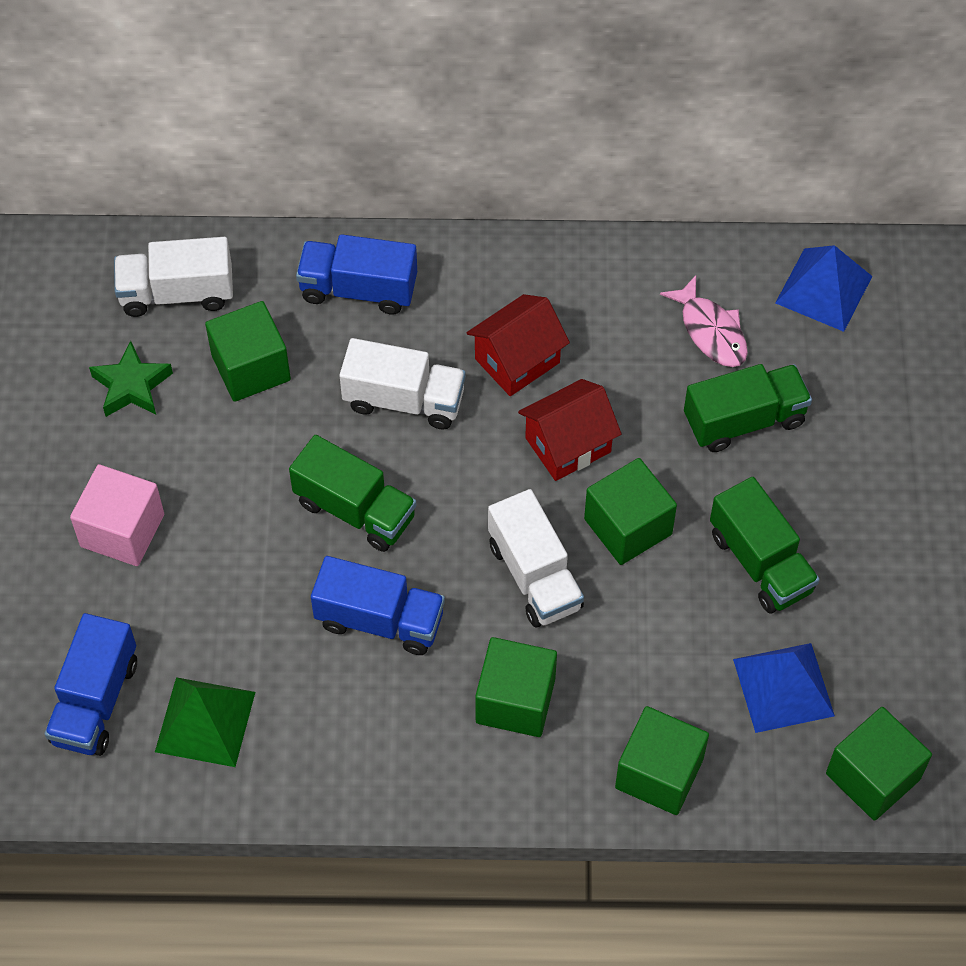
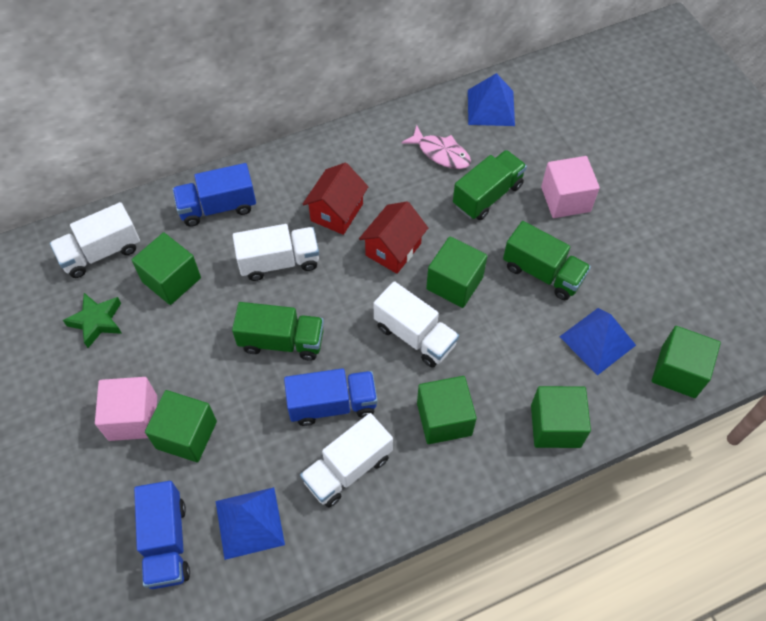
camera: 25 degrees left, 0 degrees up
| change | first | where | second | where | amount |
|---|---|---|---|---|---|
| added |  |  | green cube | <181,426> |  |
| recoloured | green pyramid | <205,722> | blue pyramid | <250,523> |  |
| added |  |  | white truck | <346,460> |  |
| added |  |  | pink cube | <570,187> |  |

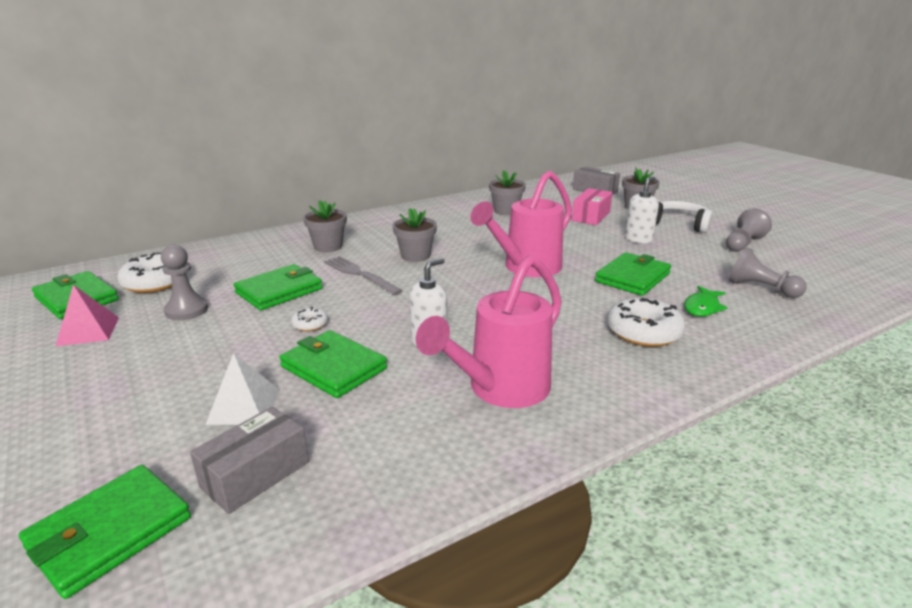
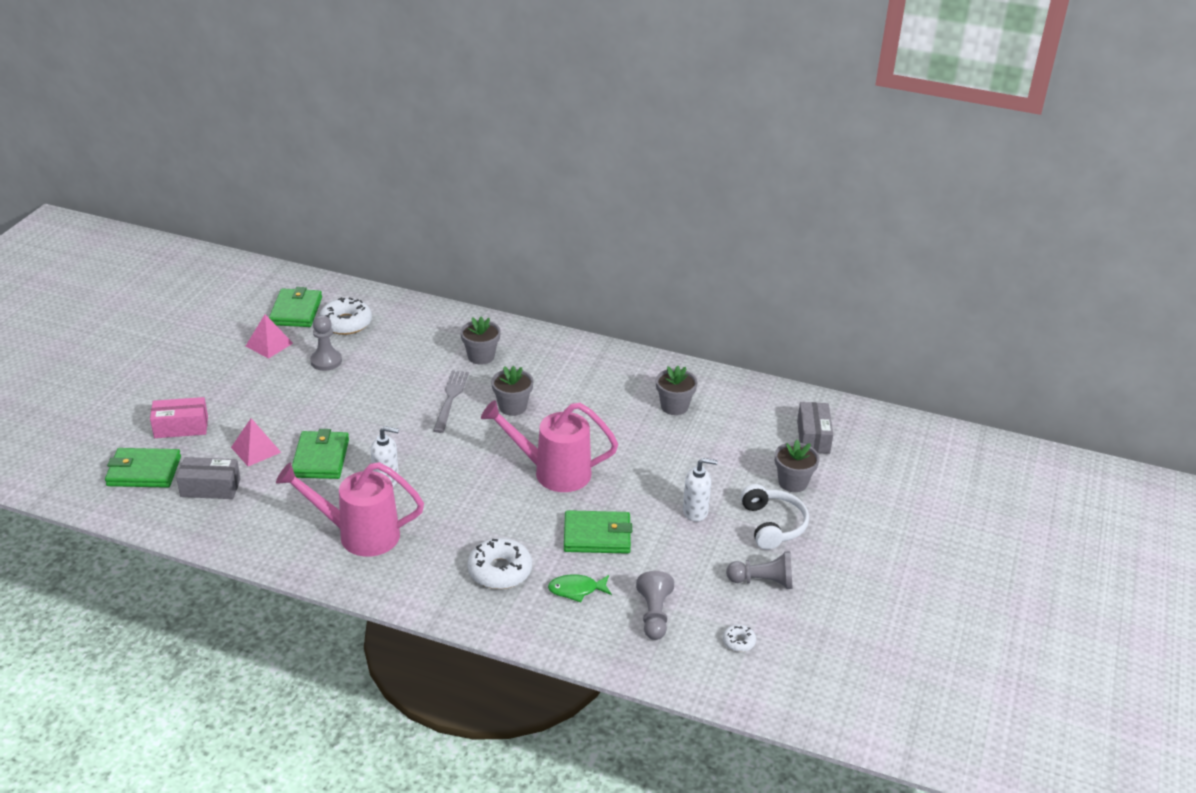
camera: 50 degrees right, 10 degrees up
| change | first | where | second | where | amount |
|---|---|---|---|---|---|
| moved | pink box | <592,206> |  | <179,417> |  |
| recoloured | white pyramid | <242,389> | pink pyramid | <256,442> |  |
| moved | white donut | <309,319> |  | <739,638> |  |
| removed | green wallet | <278,287> |  |  |  |

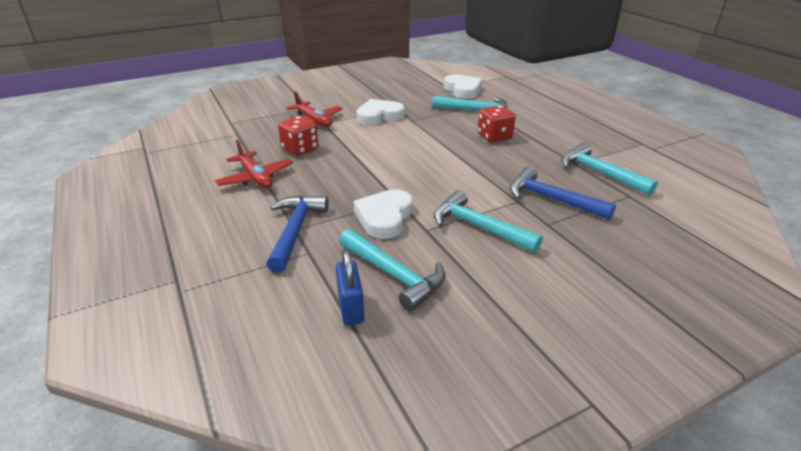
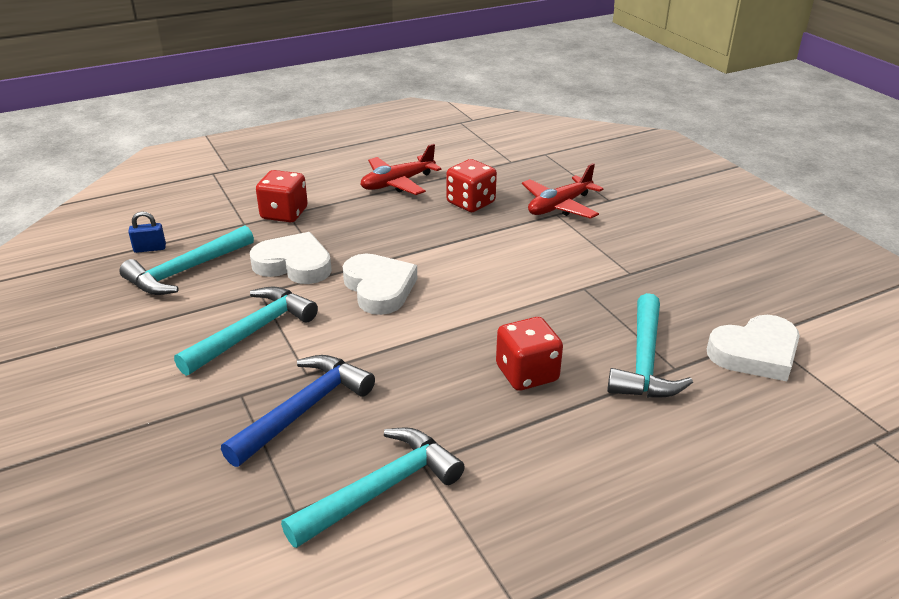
camera: 90 degrees right, 0 degrees up
| change | first | where | second | where | amount |
|---|---|---|---|---|---|
| resized | blue padlock | <350,288> |  | <147,232> | x0.66 |
| replaced | blue hammer | <297,234> | red dice | <282,196> |  |
| moved | white heart | <380,112> |  | <380,284> |  |

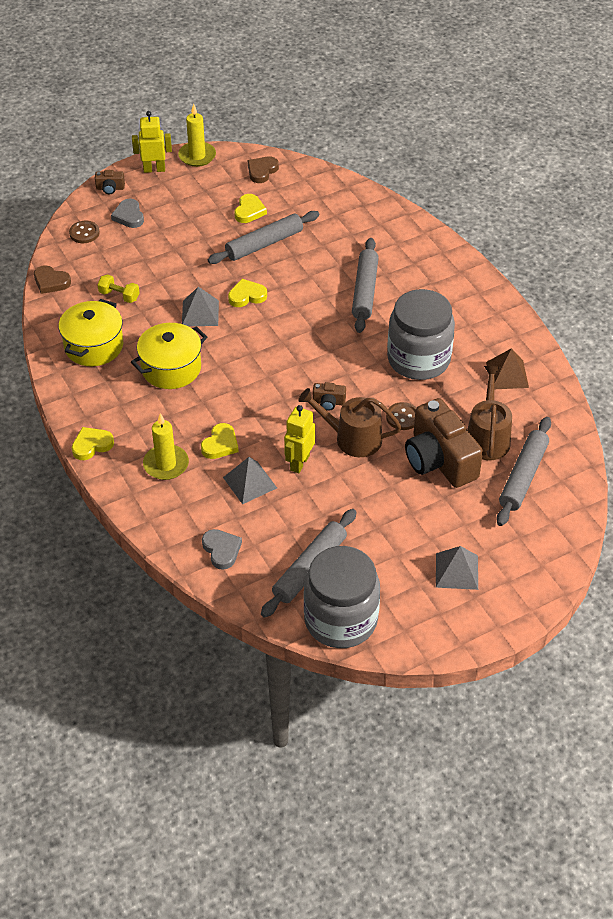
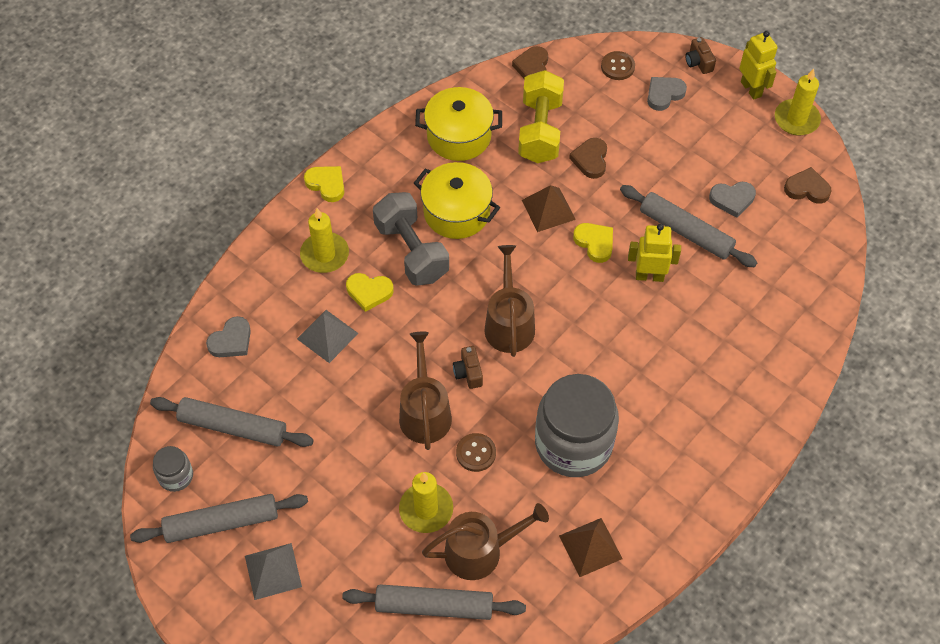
camera: 70 degrees right, 10 degrees up
| change | first | where | second | where | amount |
|---|---|---|---|---|---|
| moved | grey rolling pin | <365,285> |  | <219,518> |  |
| resized | grey jar | <342,597> |  | <173,469> | x0.45 |
| added |  |  | grey dumbbell | <411,239> |  |
| replaced | brown camera | <444,443> | yellow candle | <426,502> |  |
| added |  |  | brown watering can | <509,301> |  |
| resized | yellow dumbbell | <118,288> |  | <541,116> | x1.99 |
| recoloured | grey pyramid | <200,306> | brown pyramid | <549,208> |  |
| added |  |  | brown heart | <588,158> |  |
| moved | yellow robot | <299,439> |  | <654,253> |  |
| recoloured | yellow heart | <250,208> | grey heart | <732,200> |  |

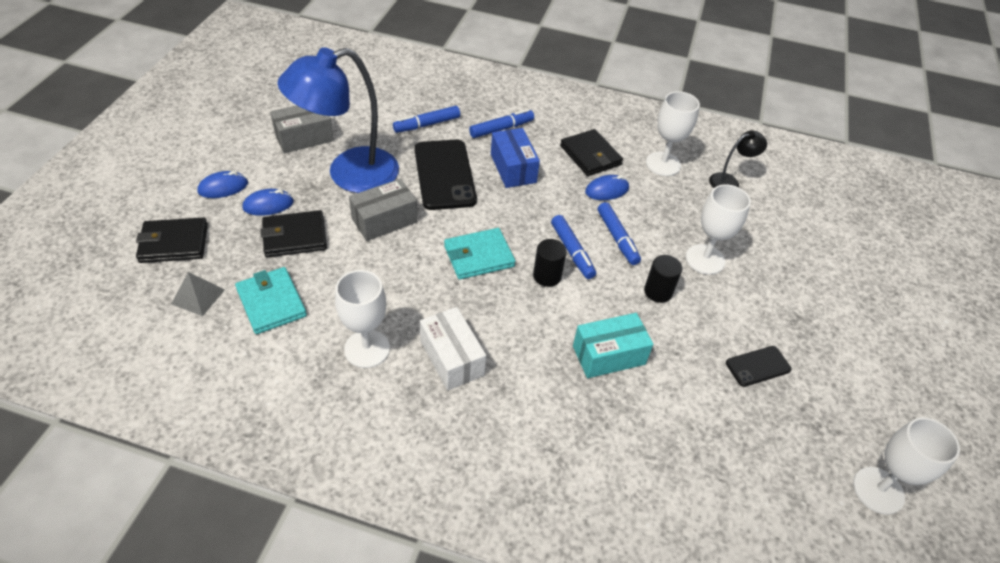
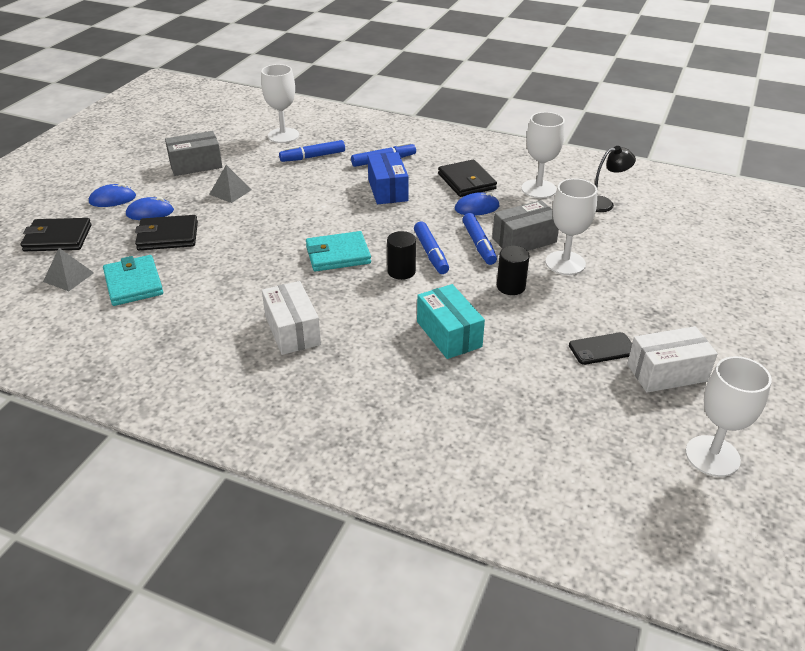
camera: 10 degrees right, 10 degrees down
| change | first | where | second | where | amount |
|---|---|---|---|---|---|
| replaced | blue lamp | <338,120> | grey pyramid | <230,184> |  |
| moved | white goblet | <362,319> |  | <280,103> |  |
| turned | turquoise box | <613,345> |  | <451,321> | 75 degrees clockwise |
| moved | grey box | <383,210> |  | <525,225> |  |
| added |  |  | white box | <672,359> |  |
| removed | black phone | <445,174> |  |  |  |

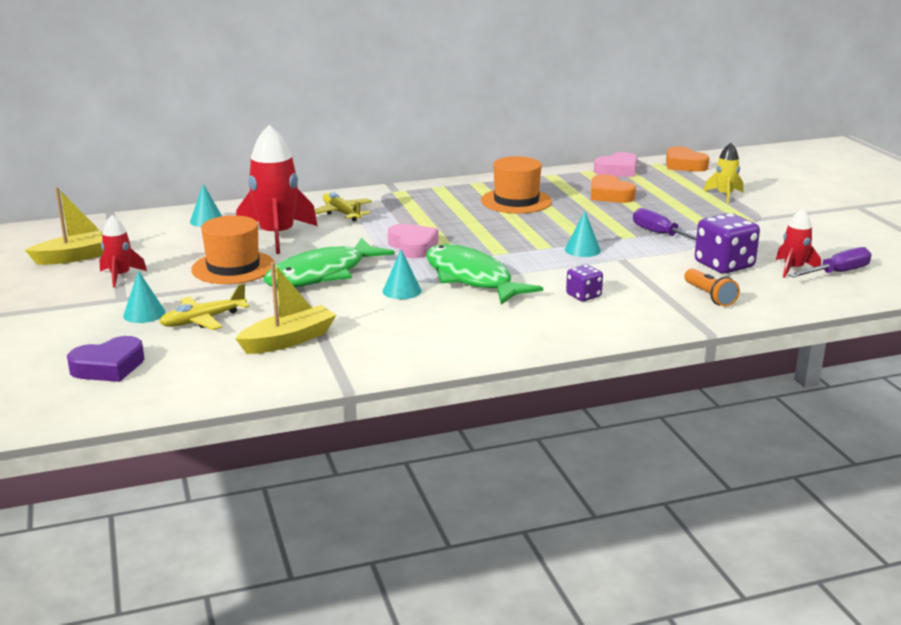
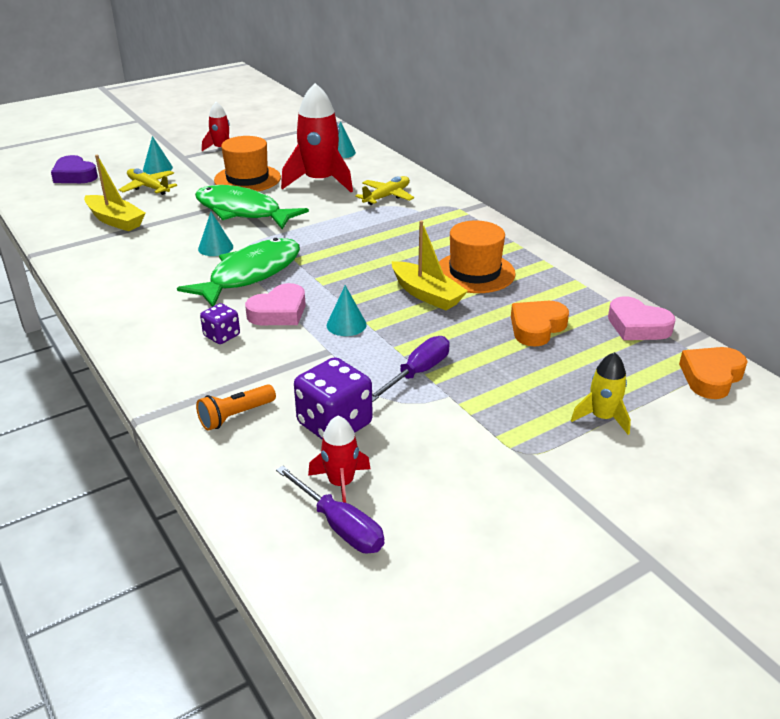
camera: 75 degrees right, 10 degrees up
| change | first | where | second | where | amount |
|---|---|---|---|---|---|
| moved | pink heart | <413,241> |  | <275,304> |  |
| moved | yellow boat | <64,226> |  | <430,265> |  |

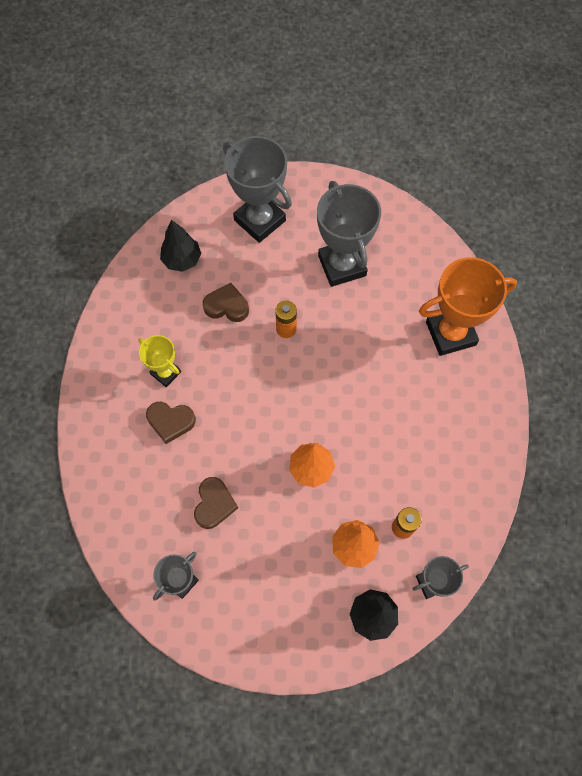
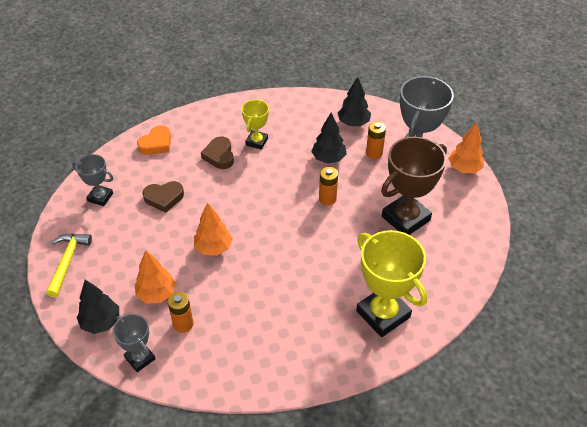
camera: 70 degrees right, 20 degrees down
| change | first | where | second | where | amount |
|---|---|---|---|---|---|
| added |  |  | yellow hammer | <69,265> |  |
| added |  |  | orange heart | <154,140> |  |
| replaced | brown heart | <226,302> | black tree | <329,137> |  |
| recoloured | orange trophy | <468,306> | yellow trophy | <391,283> |  |
| added |  |  | orange battery | <376,140> |  |
| recoloured | grey trophy | <349,234> | brown trophy | <414,186> |  |
| added |  |  | orange tree | <466,147> |  |

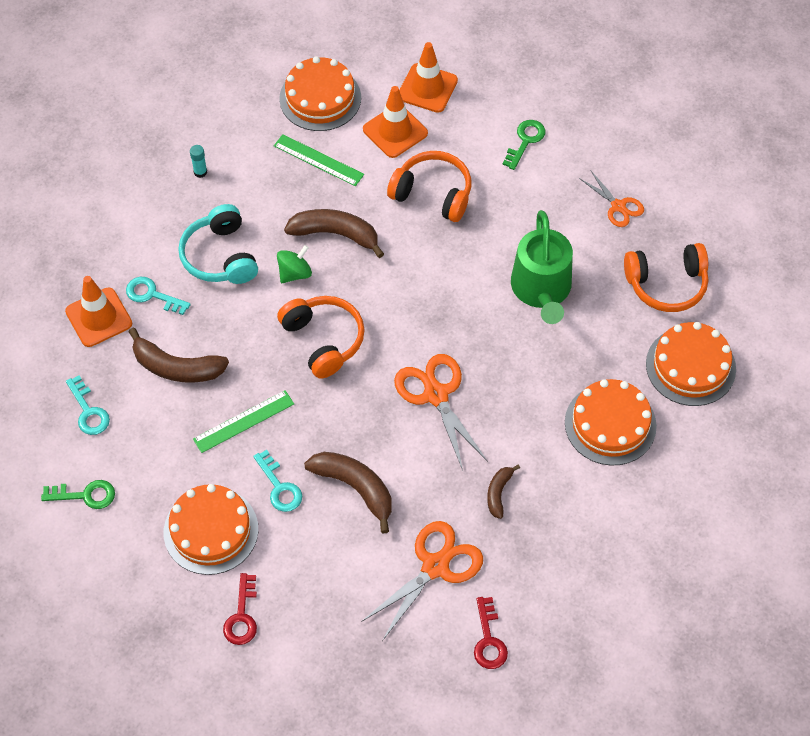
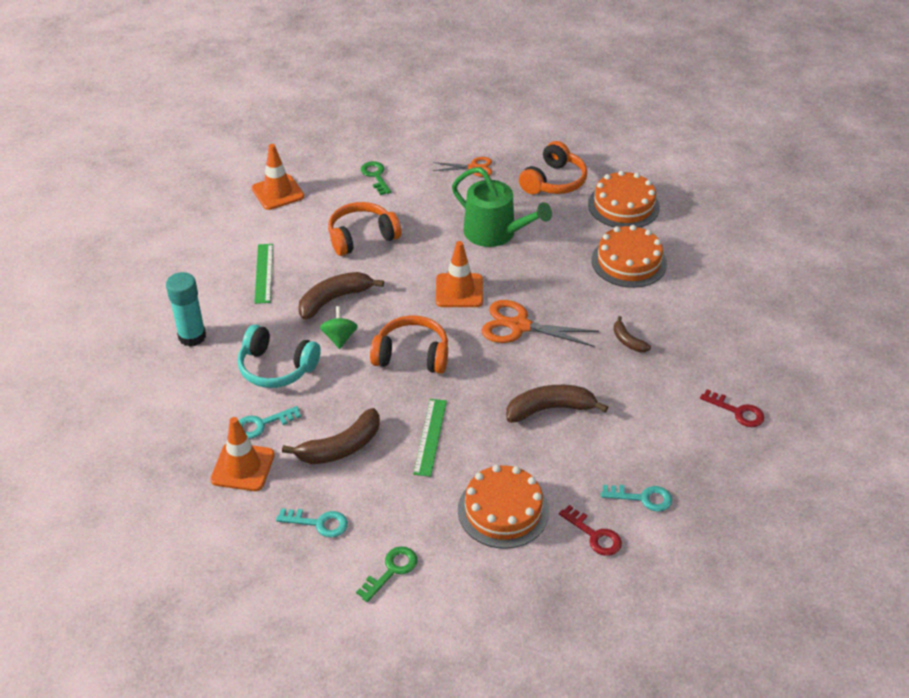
camera: 50 degrees left, 15 degrees down
| change | first | where | second | where | amount |
|---|---|---|---|---|---|
| resized | turquoise glue stick | <198,161> |  | <186,309> | x2.13 |
| turned | green ruler | <319,160> |  | <263,274> | 75 degrees counterclockwise |
| moved | orange traffic cone | <395,122> |  | <459,274> |  |
| moved | turquoise key | <277,481> |  | <636,498> |  |
| removed | orange cake | <320,93> |  |  |  |
| removed | orange scissors | <422,581> |  |  |  |

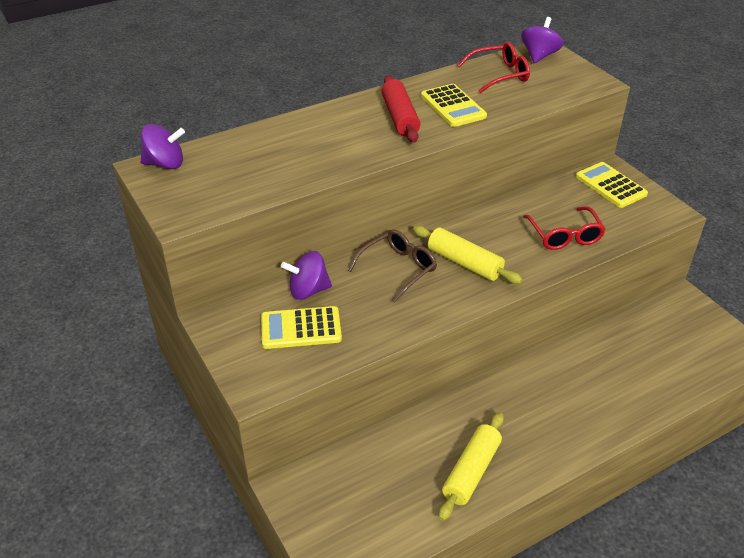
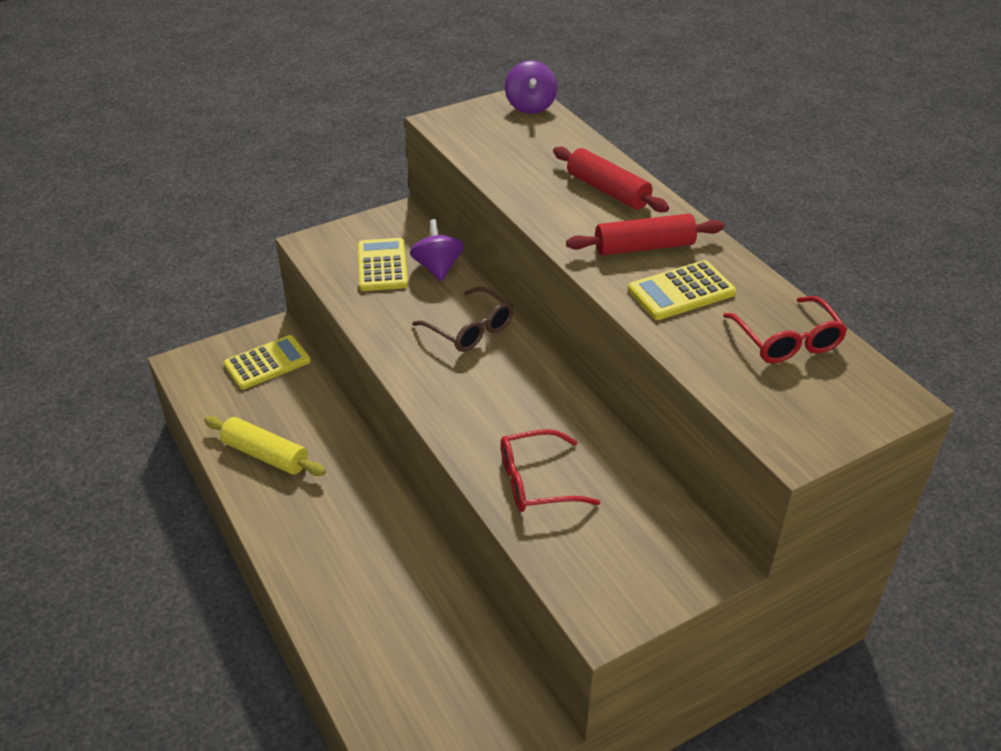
camera: 90 degrees right, 0 degrees up
| change | first | where | second | where | amount |
|---|---|---|---|---|---|
| moved | yellow calculator | <612,185> |  | <267,362> |  |
| added |  |  | red rolling pin | <611,179> |  |
| removed | yellow rolling pin | <468,255> |  |  |  |
| removed | purple spinning top | <542,40> |  |  |  |

